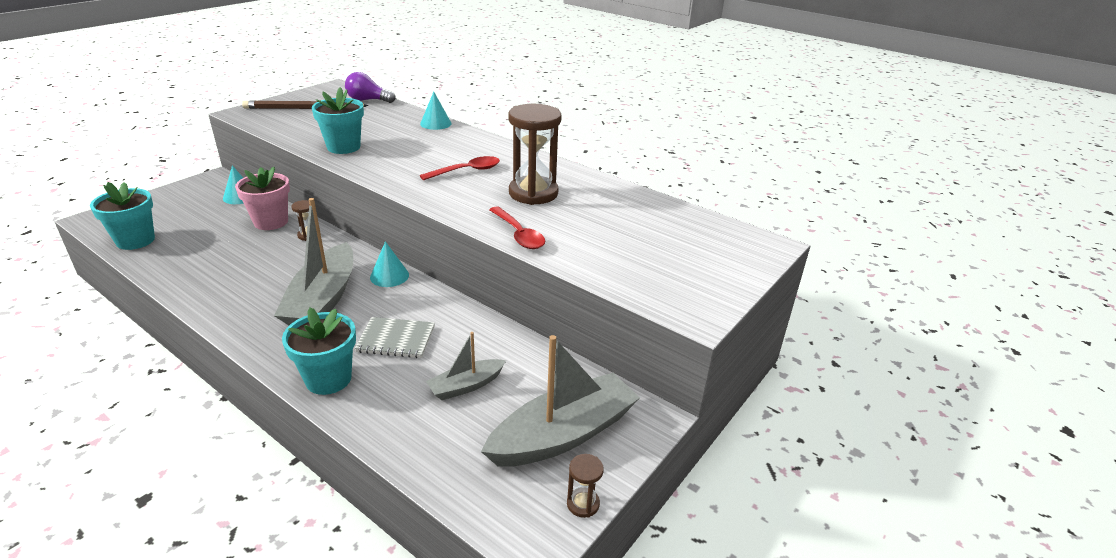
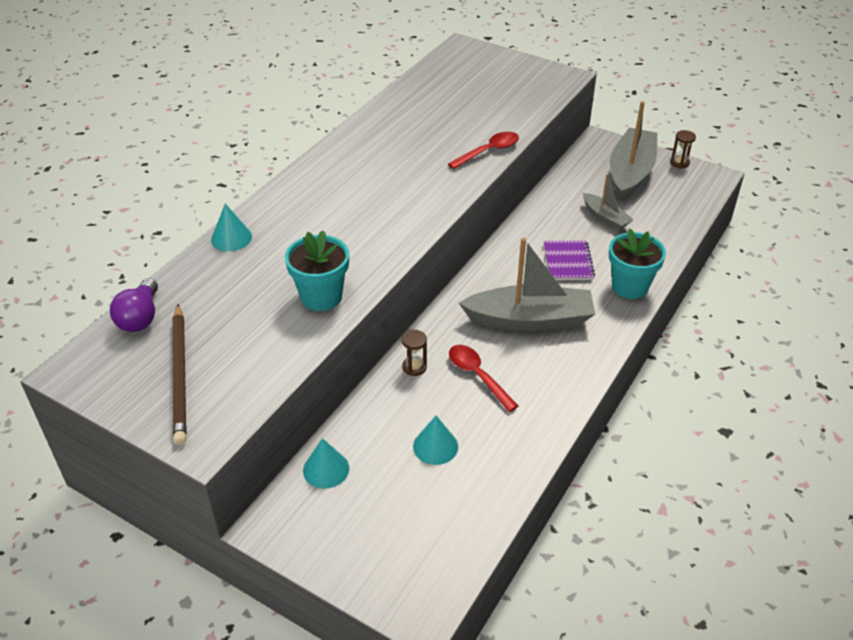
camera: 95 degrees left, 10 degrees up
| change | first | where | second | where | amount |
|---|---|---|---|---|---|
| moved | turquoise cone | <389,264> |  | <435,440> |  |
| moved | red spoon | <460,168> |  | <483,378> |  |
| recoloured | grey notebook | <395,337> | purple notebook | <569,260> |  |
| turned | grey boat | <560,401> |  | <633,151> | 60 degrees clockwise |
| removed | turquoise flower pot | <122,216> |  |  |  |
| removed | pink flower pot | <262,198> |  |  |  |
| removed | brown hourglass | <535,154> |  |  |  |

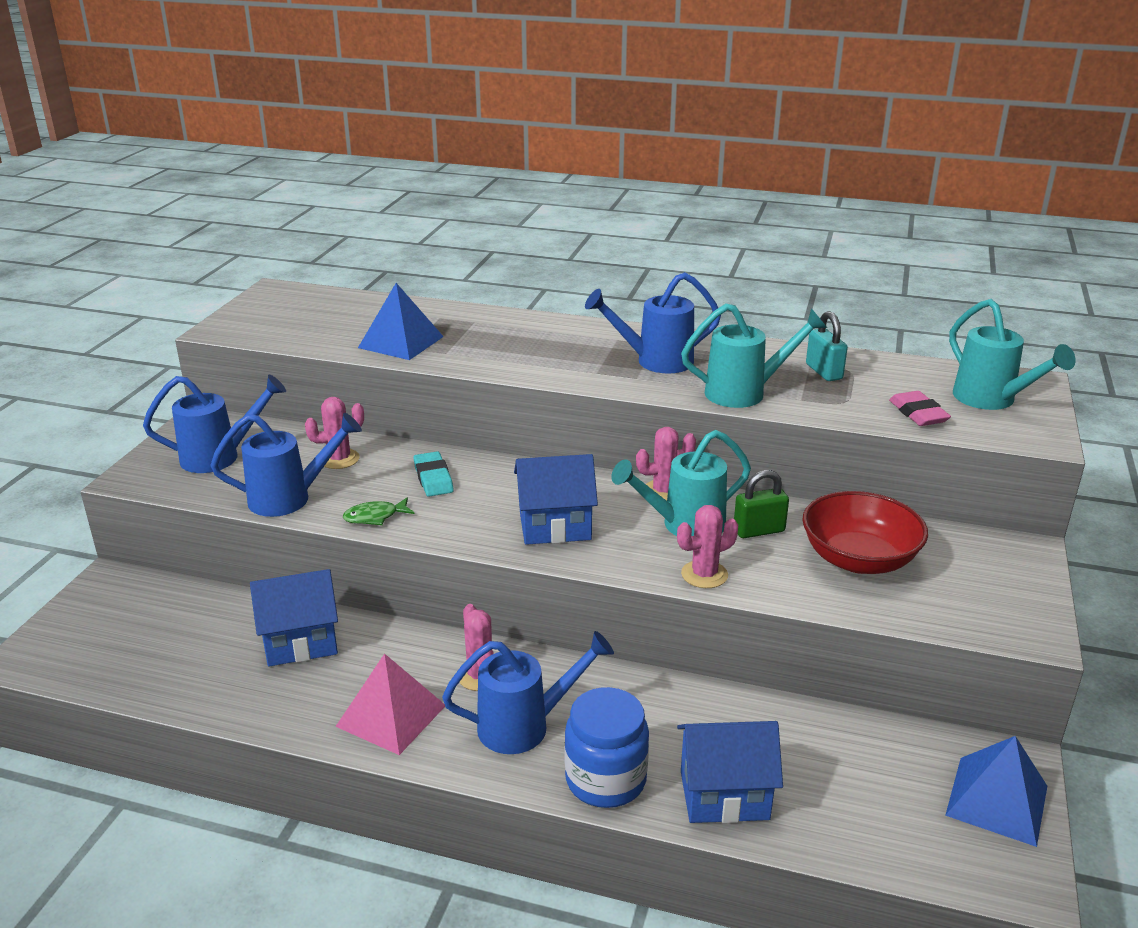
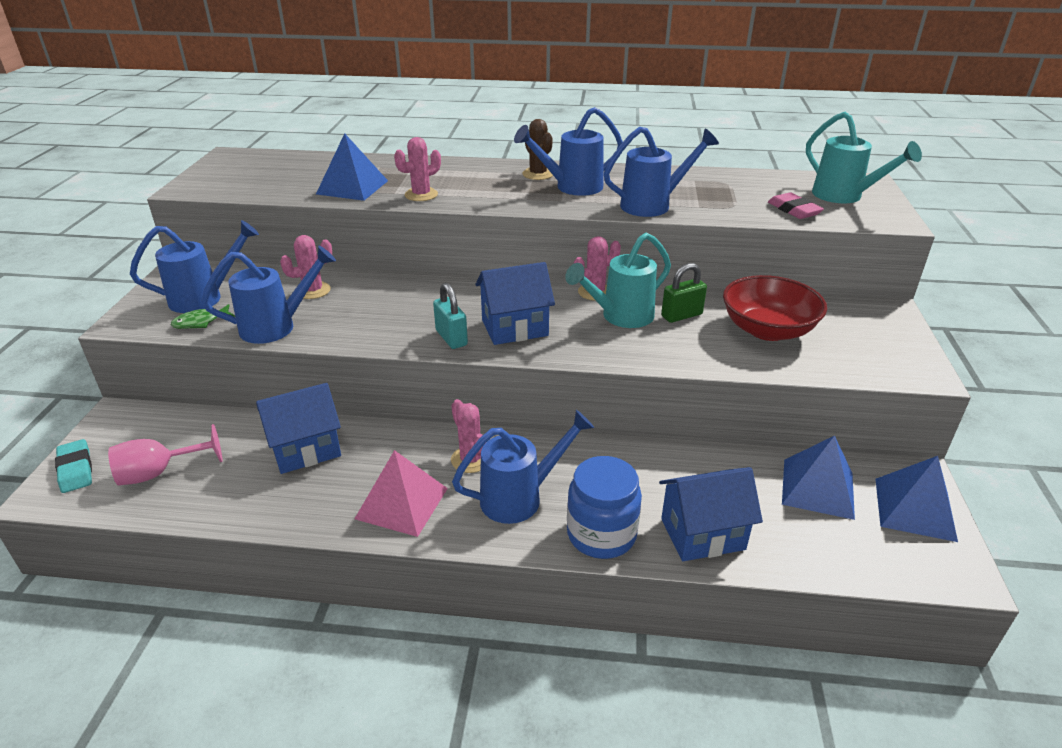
camera: 10 degrees left, 5 degrees up
| change | first | where | second | where | amount |
|---|---|---|---|---|---|
| moved | turquoise eraser | <433,474> |  | <73,466> |  |
| added |  |  | pink goblet | <165,455> |  |
| moved | green fish | <379,511> |  | <203,316> |  |
| moved | pink cactus | <707,546> |  | <417,169> |  |
| moved | turquoise padlock | <827,346> |  | <450,316> |  |
| added |  |  | brown cactus | <537,149> |  |
| recoloured | turquoise watering can | <754,355> | blue watering can | <661,172> |  |
| added |  |  | blue pyramid | <818,478> |  |

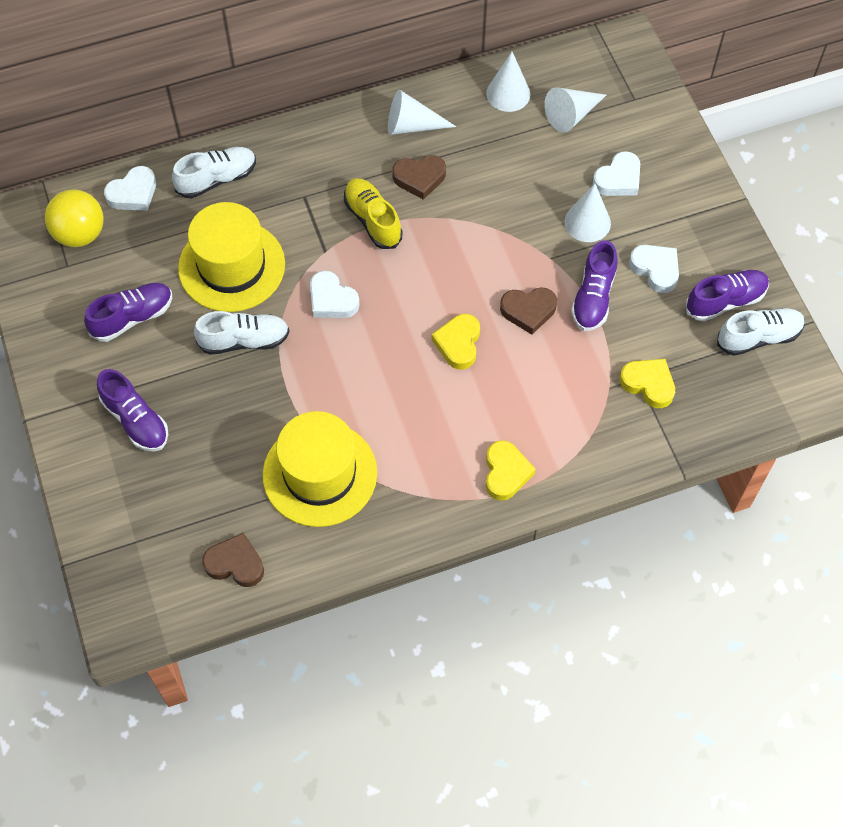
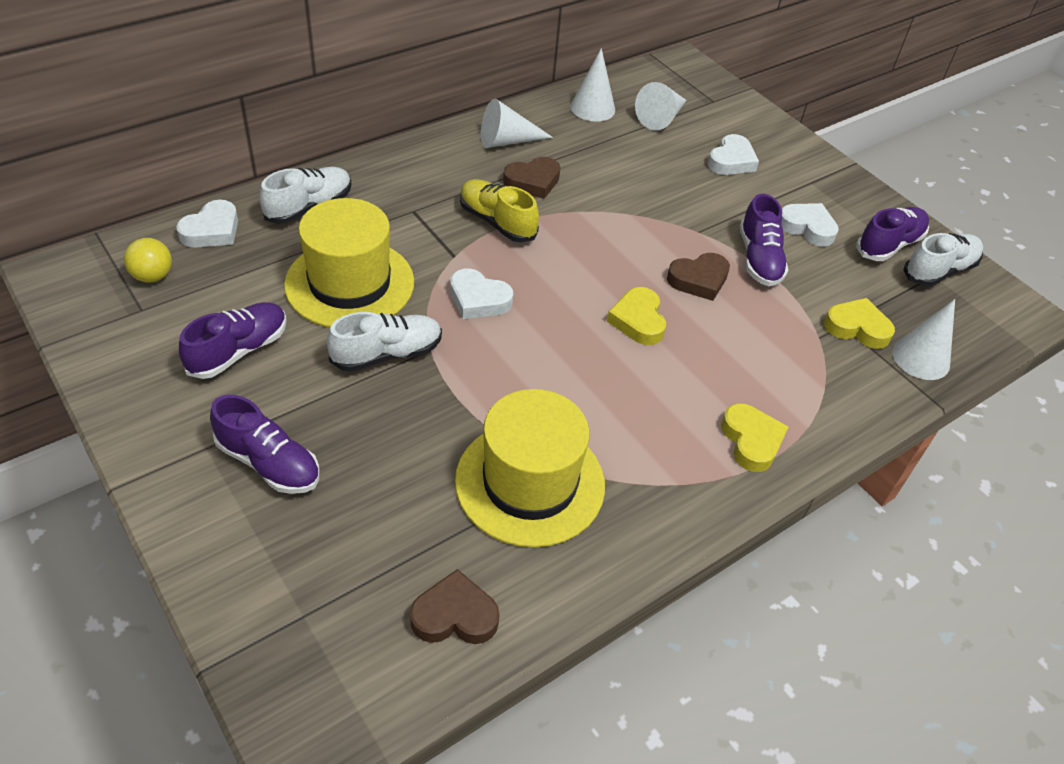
camera: 20 degrees left, 15 degrees down
| change | first | where | second | where | amount |
|---|---|---|---|---|---|
| resized | yellow ball | <74,218> |  | <148,260> | x0.63 |
| moved | white cone | <587,213> |  | <923,339> |  |

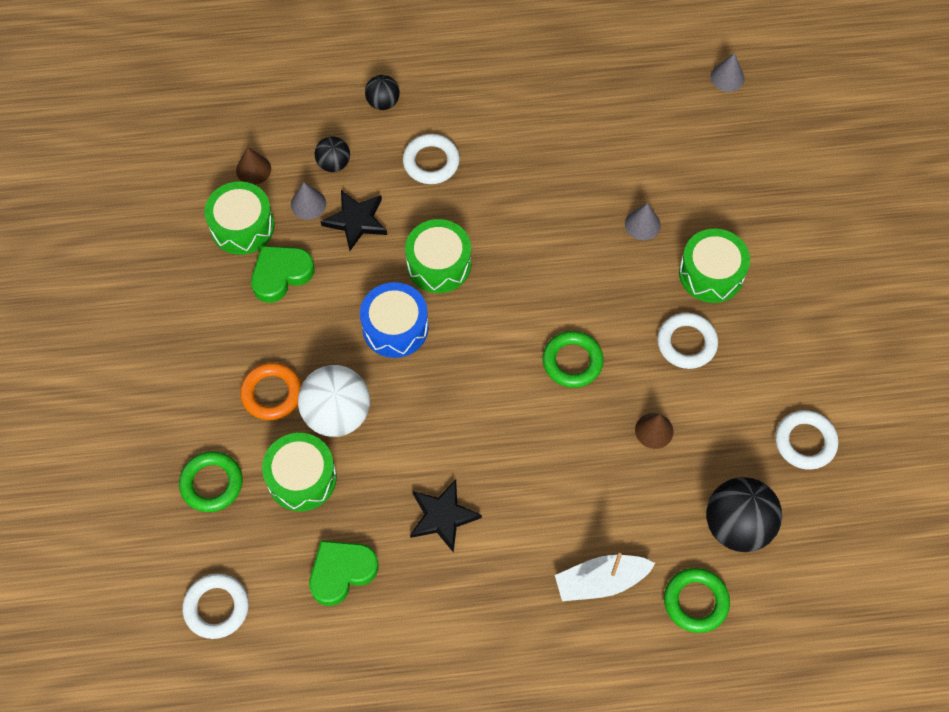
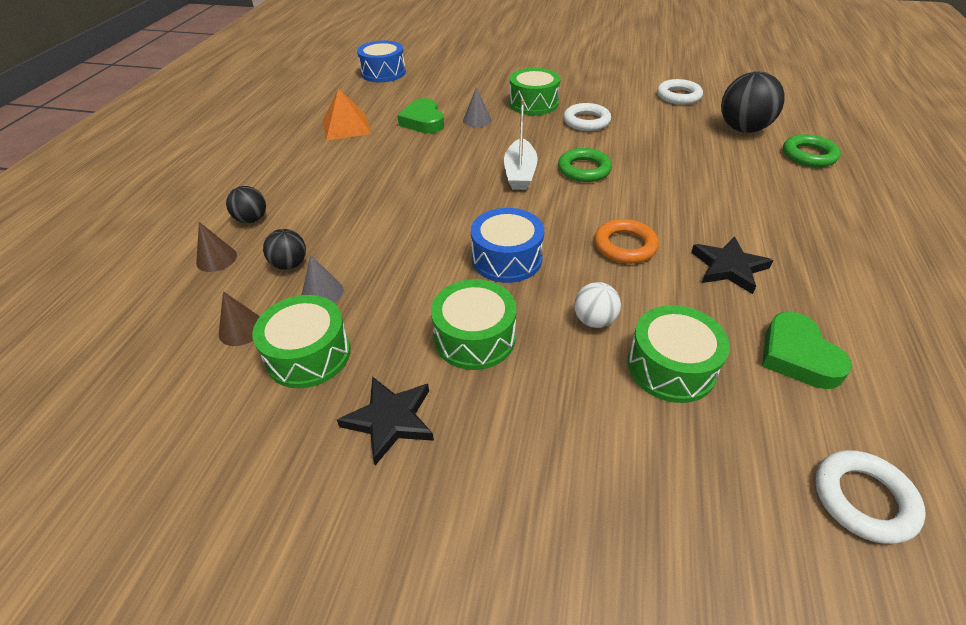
camera: 70 degrees left, 20 degrees down
| change | first | where | second | where | amount |
|---|---|---|---|---|---|
| moved | brown cone | <654,431> |  | <216,247> |  |
| added |  |  | orange pyramid | <347,114> |  |
| moved | black star | <354,220> |  | <385,421> |  |
| replaced | grey cone | <727,72> | blue drum | <381,61> |  |
| moved | green heart | <282,274> |  | <420,115> |  |
| moved | green drum | <438,256> |  | <473,324> |  |
| moved | white boat | <605,577> |  | <521,145> |  |
| resized | white ball | <334,401> |  | <597,305> | x0.54 |
| moved | orange ring | <271,391> |  | <626,241> |  |
| removed | green ring | <211,481> |  |  |  |
| removed | white ring | <431,159> |  |  |  |

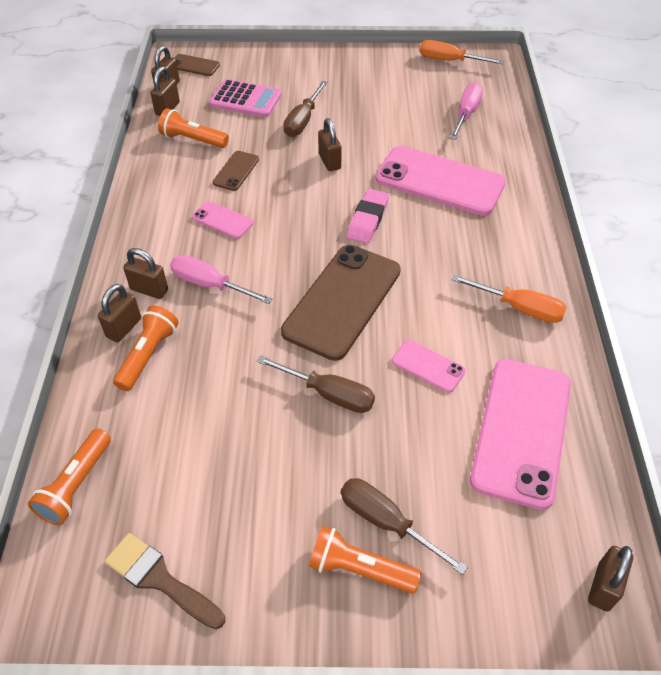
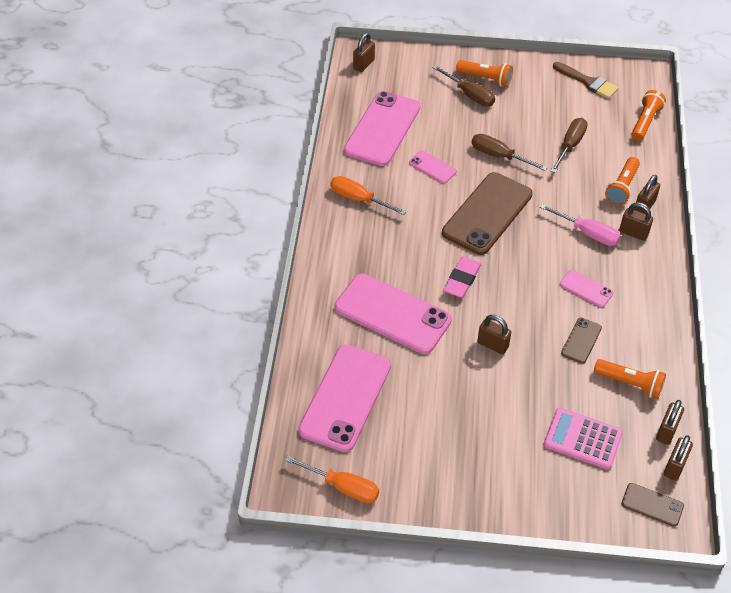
camera: 175 degrees left, 0 degrees up
| change | first | where | second | where | amount |
|---|---|---|---|---|---|
| replaced | pink screwdriver | <466,111> | pink phone | <344,398> |  |
| turned | brown padlock | <330,144> |  | <494,334> | 45 degrees counterclockwise |
| moved | brown screwdriver | <305,109> |  | <569,145> |  |

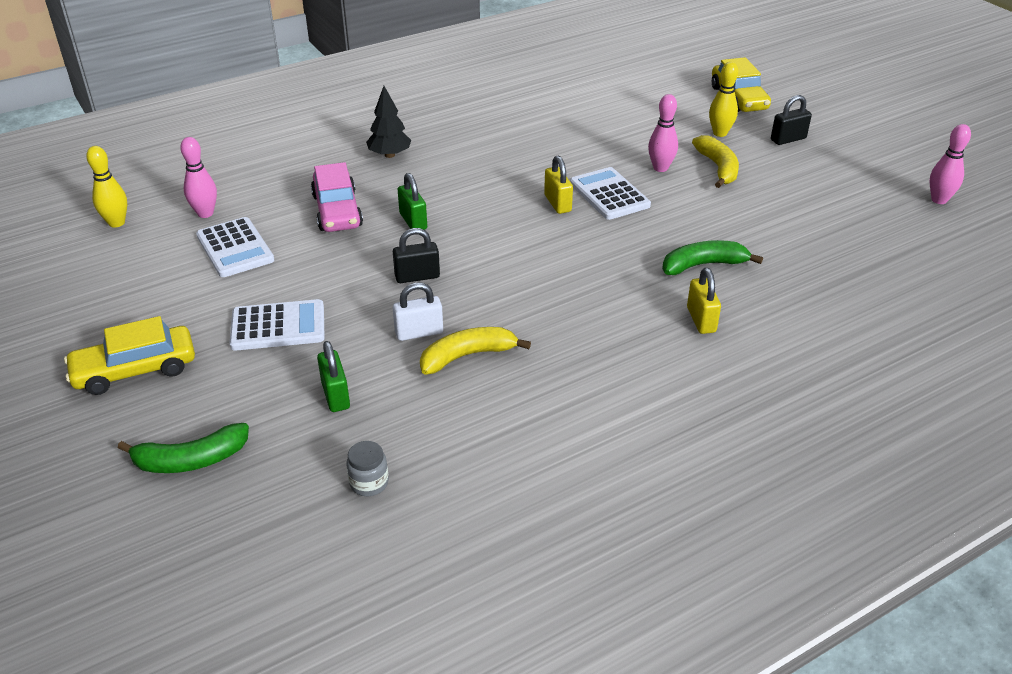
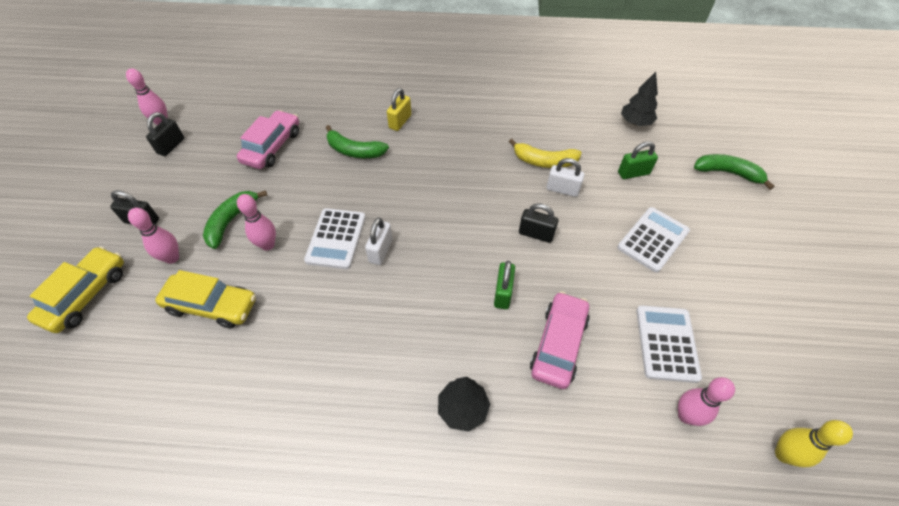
camera: 145 degrees left, 15 degrees up
| change | first | where | second | where | amount |
|---|---|---|---|---|---|
| recoloured | yellow bowling pin | <723,99> | pink bowling pin | <153,236> |  |
| added |  |  | black padlock | <165,134> |  |
| moved | yellow car | <129,355> |  | <205,299> |  |
| recoloured | yellow banana | <715,161> | green banana | <235,219> |  |
| added |  |  | pink car | <268,139> |  |
| recoloured | yellow padlock | <558,184> | white padlock | <379,241> |  |
| turned | white calculator | <277,325> |  | <653,240> | 105 degrees clockwise |
| turned | green padlock | <333,376> |  | <638,160> | 60 degrees clockwise |
| replaced | grey jar | <367,468> | black tree | <639,99> |  |

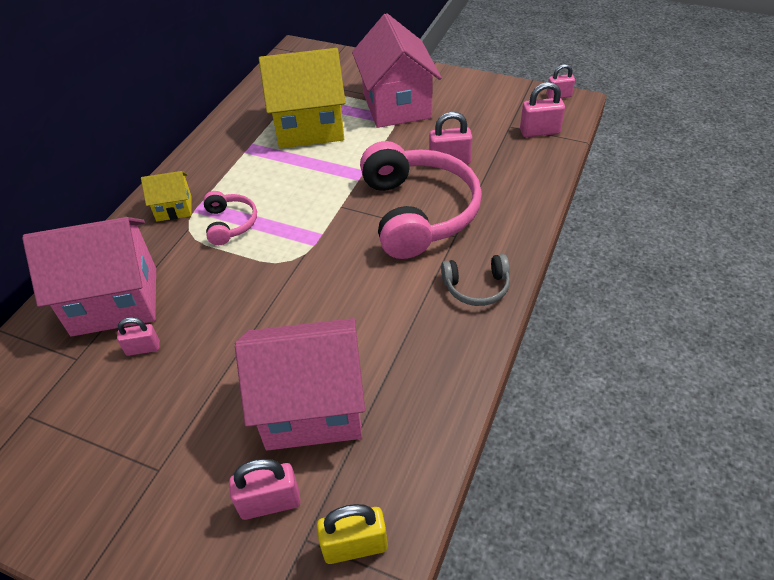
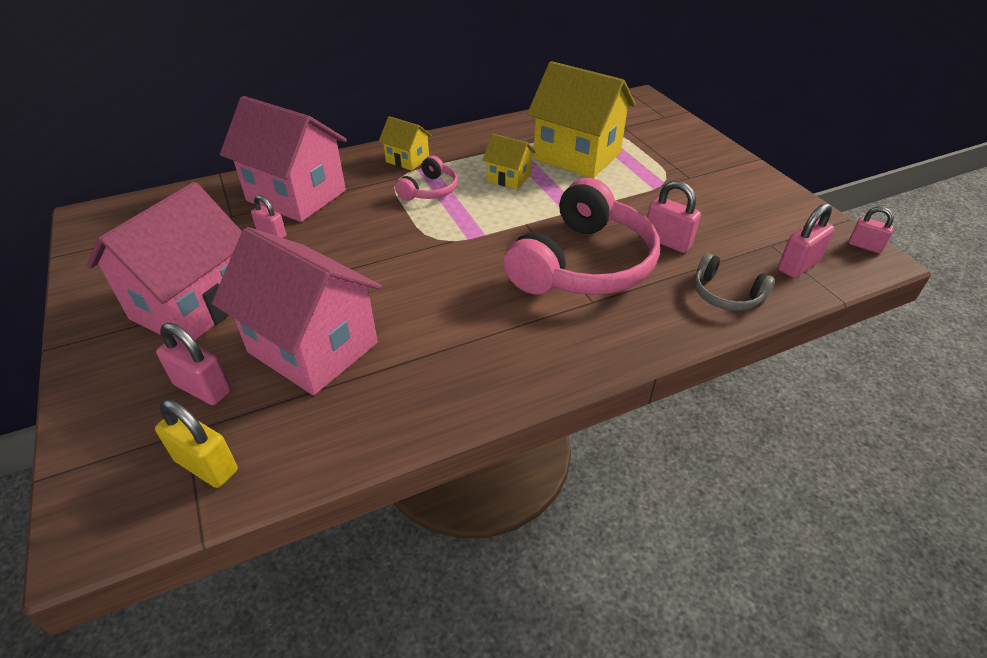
camera: 40 degrees right, 5 degrees down
| change | first | where | second | where | amount |
|---|---|---|---|---|---|
| moved | pink house | <396,70> |  | <164,261> |  |
| added |  |  | yellow house | <509,161> |  |
| moved | grey headphones | <475,280> |  | <734,282> |  |
| turned | pink padlock | <542,109> |  | <806,240> | 75 degrees counterclockwise |

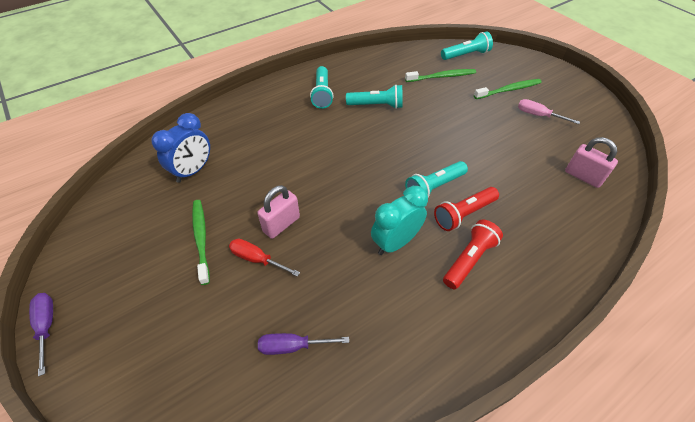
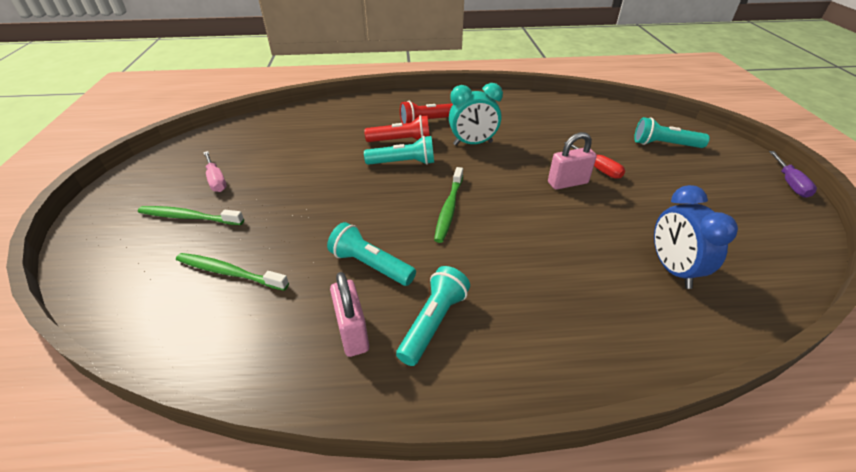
camera: 150 degrees left, 10 degrees down
| change | first | where | second | where | amount |
|---|---|---|---|---|---|
| moved | pink padlock | <591,162> |  | <349,314> |  |
| moved | green toothbrush | <201,242> |  | <448,205> |  |
| moved | turquoise flashlight | <467,46> |  | <672,132> |  |
| turned | blue clock | <180,148> |  | <696,237> | 75 degrees counterclockwise |
| removed | purple screwdriver | <303,344> |  |  |  |

